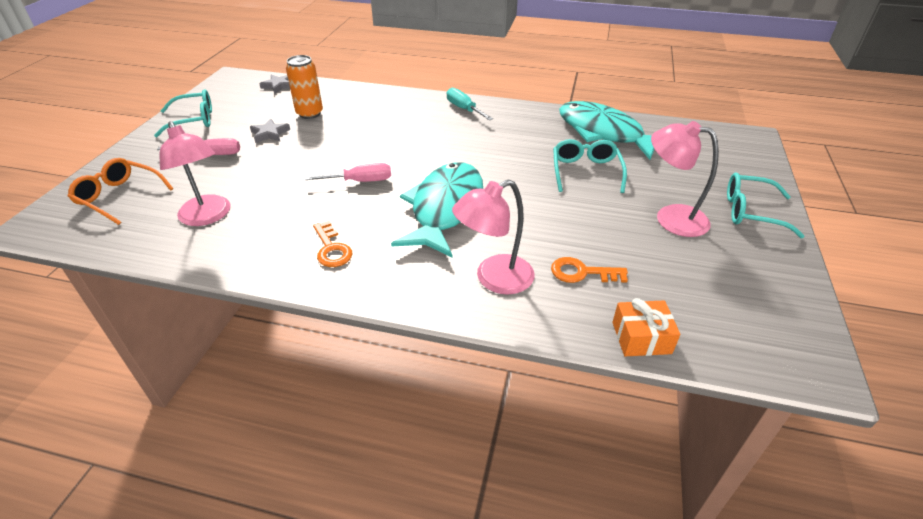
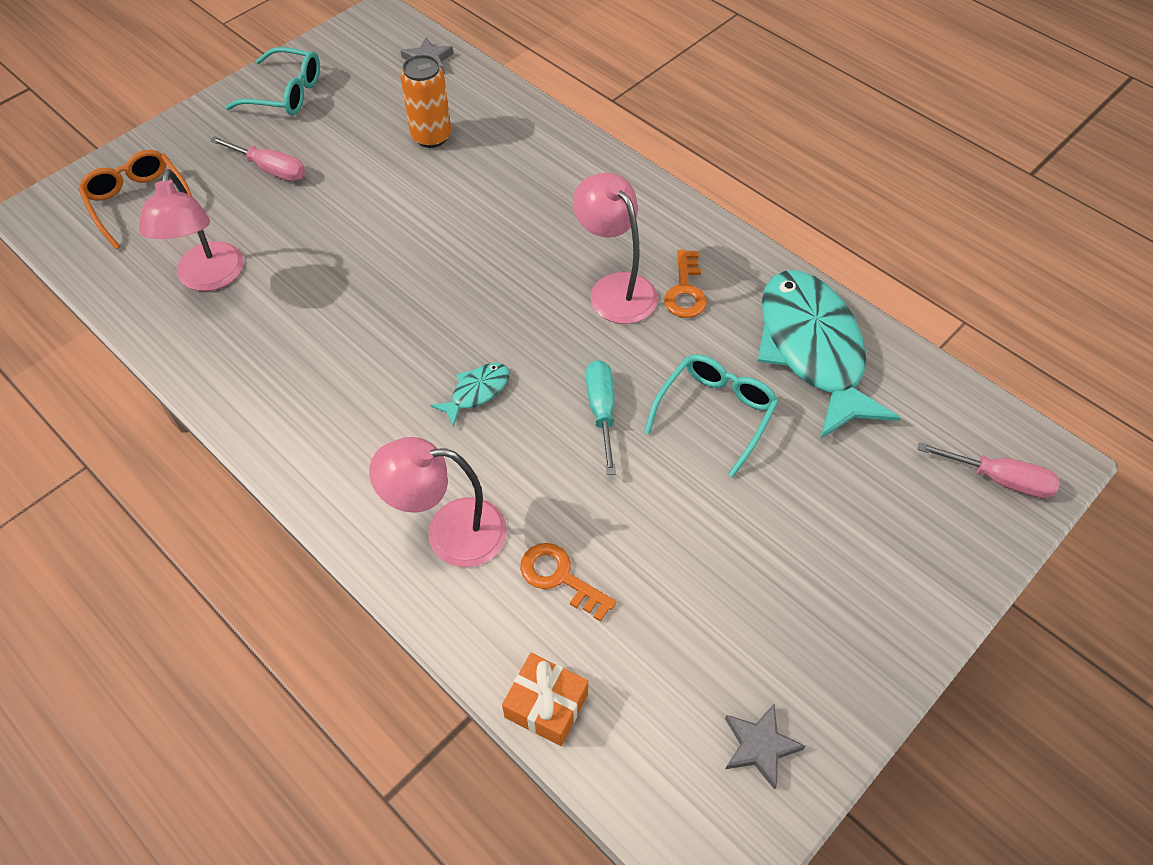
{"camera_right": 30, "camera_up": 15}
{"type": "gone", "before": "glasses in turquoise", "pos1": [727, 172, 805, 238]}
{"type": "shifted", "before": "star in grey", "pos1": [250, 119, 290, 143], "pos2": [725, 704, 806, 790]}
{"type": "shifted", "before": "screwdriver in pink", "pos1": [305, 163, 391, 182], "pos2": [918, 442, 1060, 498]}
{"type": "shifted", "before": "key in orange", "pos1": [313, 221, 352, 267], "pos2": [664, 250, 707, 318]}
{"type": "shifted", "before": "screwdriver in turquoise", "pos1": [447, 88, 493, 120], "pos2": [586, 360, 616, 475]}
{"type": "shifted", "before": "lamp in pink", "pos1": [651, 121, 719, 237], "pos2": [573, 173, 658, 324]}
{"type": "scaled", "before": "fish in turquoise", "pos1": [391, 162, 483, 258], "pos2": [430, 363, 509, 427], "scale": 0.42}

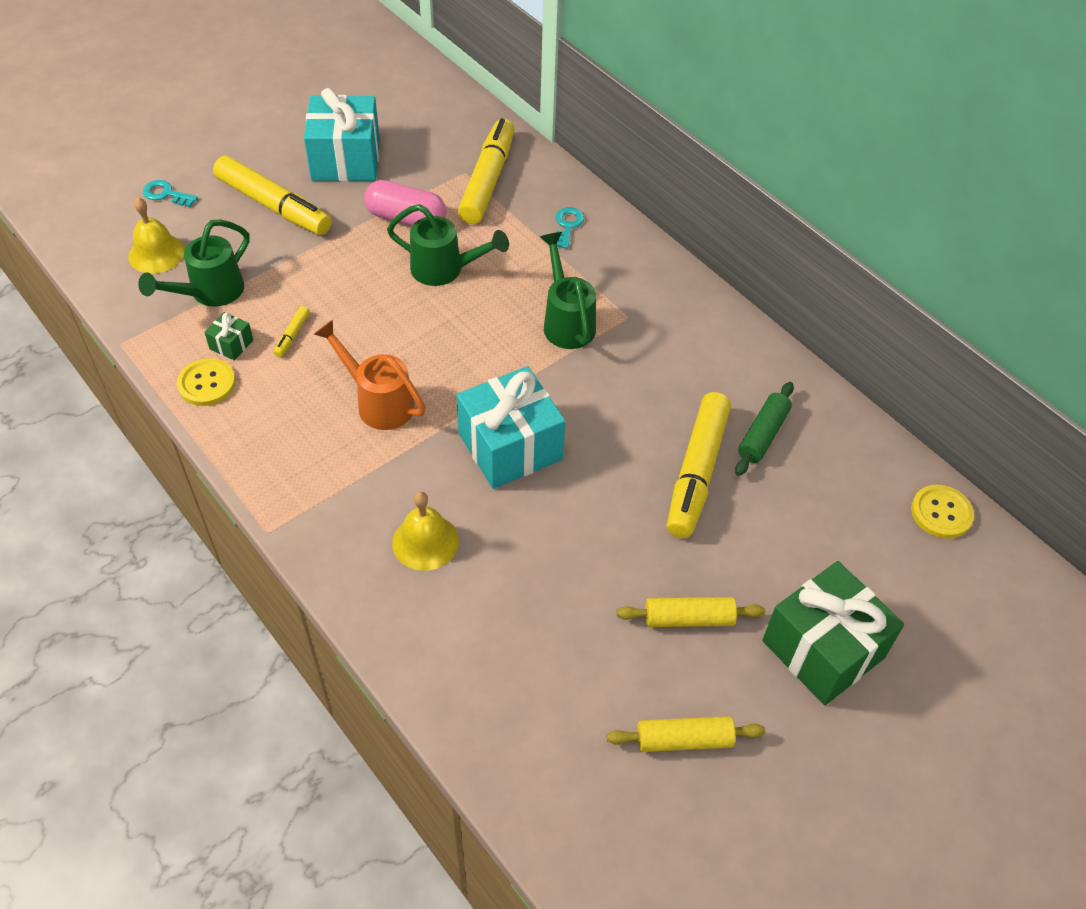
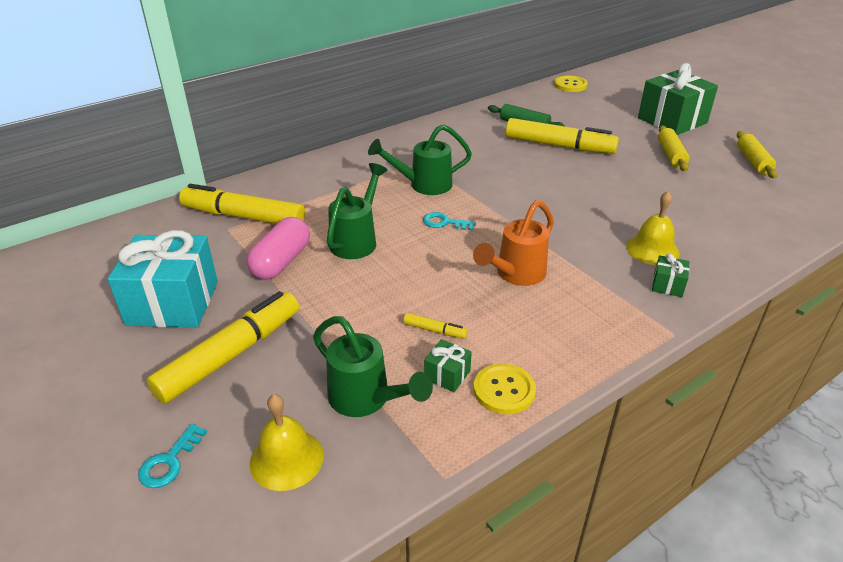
{"camera_right": -85, "camera_up": -15}
{"type": "gone", "before": "gift in turquoise", "pos1": [457, 366, 566, 489]}
{"type": "new", "after": "gift in green", "pos2": [652, 254, 689, 297]}
{"type": "shifted", "before": "key in turquoise", "pos1": [555, 207, 584, 249], "pos2": [423, 212, 476, 231]}

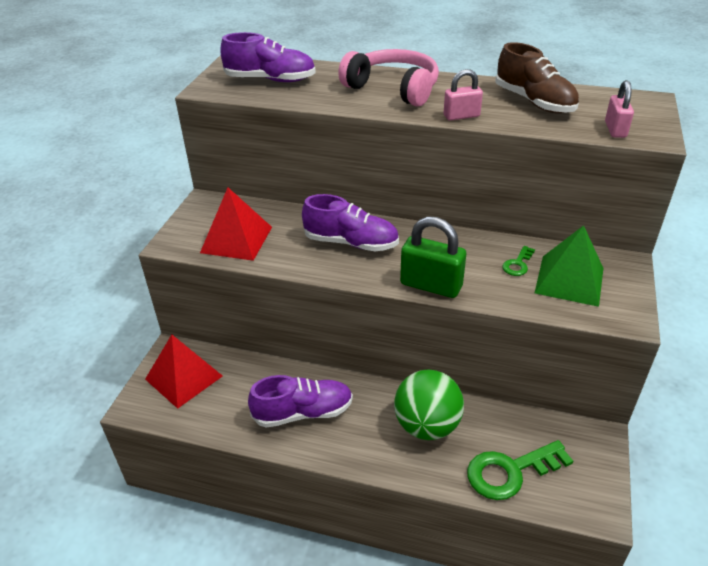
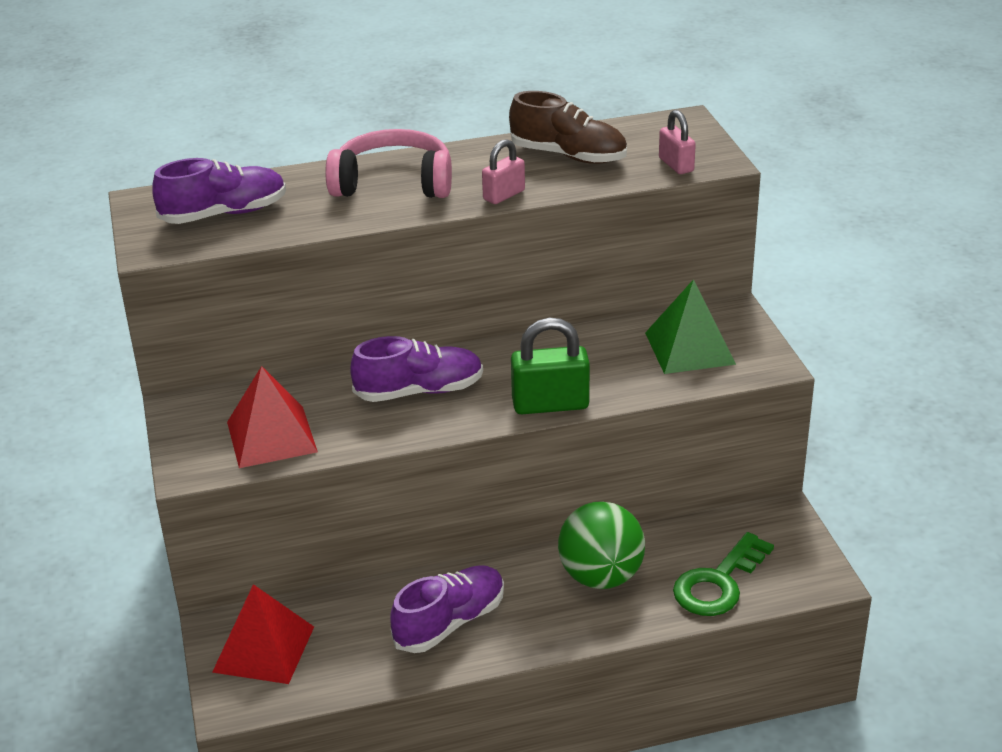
{"camera_right": -30, "camera_up": -5}
{"type": "gone", "before": "key in green", "pos1": [502, 246, 535, 276]}

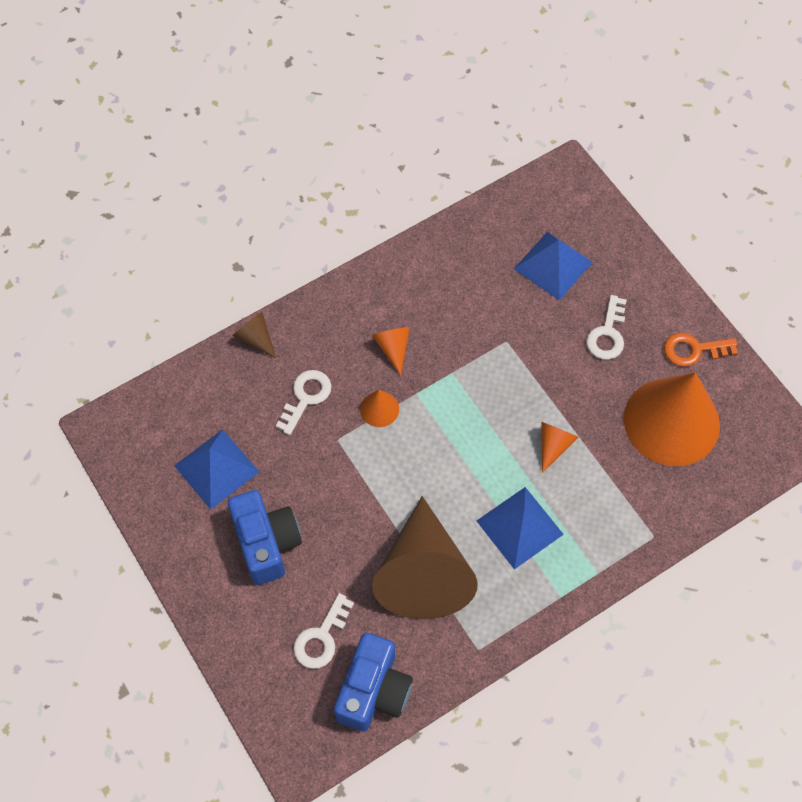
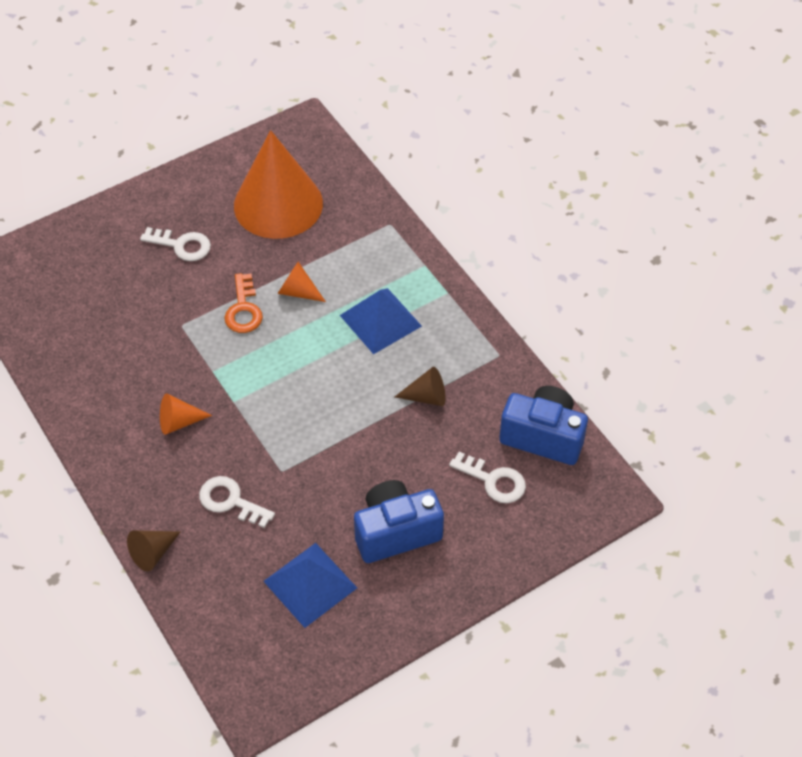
{"camera_right": -90, "camera_up": -10}
{"type": "gone", "before": "cone in orange", "pos1": [360, 390, 399, 427]}
{"type": "gone", "before": "pyramid in blue", "pos1": [514, 232, 593, 300]}
{"type": "shifted", "before": "key in orange", "pos1": [664, 333, 738, 367], "pos2": [224, 273, 263, 333]}
{"type": "scaled", "before": "cone in brown", "pos1": [372, 496, 478, 619], "pos2": [395, 367, 446, 406], "scale": 0.41}

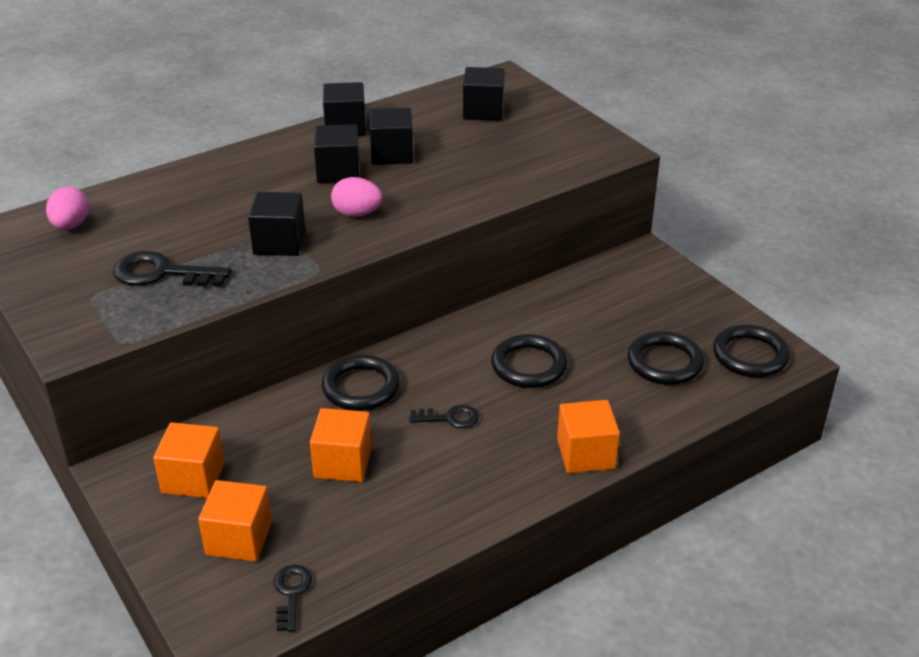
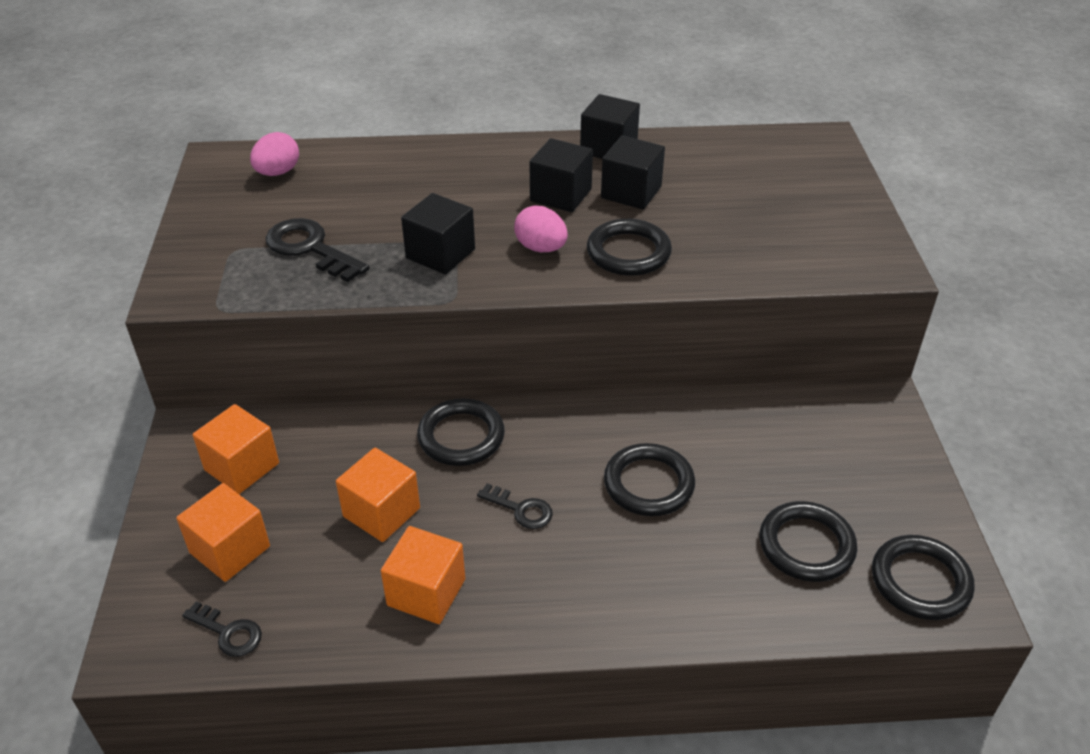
{"camera_right": 30, "camera_up": 5}
{"type": "gone", "before": "cube in black", "pos1": [463, 67, 505, 121]}
{"type": "new", "after": "ring in black", "pos2": [587, 219, 672, 276]}
{"type": "shifted", "before": "cube in orange", "pos1": [557, 400, 620, 473], "pos2": [381, 526, 465, 624]}
{"type": "rotated", "before": "key in black", "pos1": [274, 565, 312, 632], "pos2": [182, 601, 262, 657], "turn": 90}

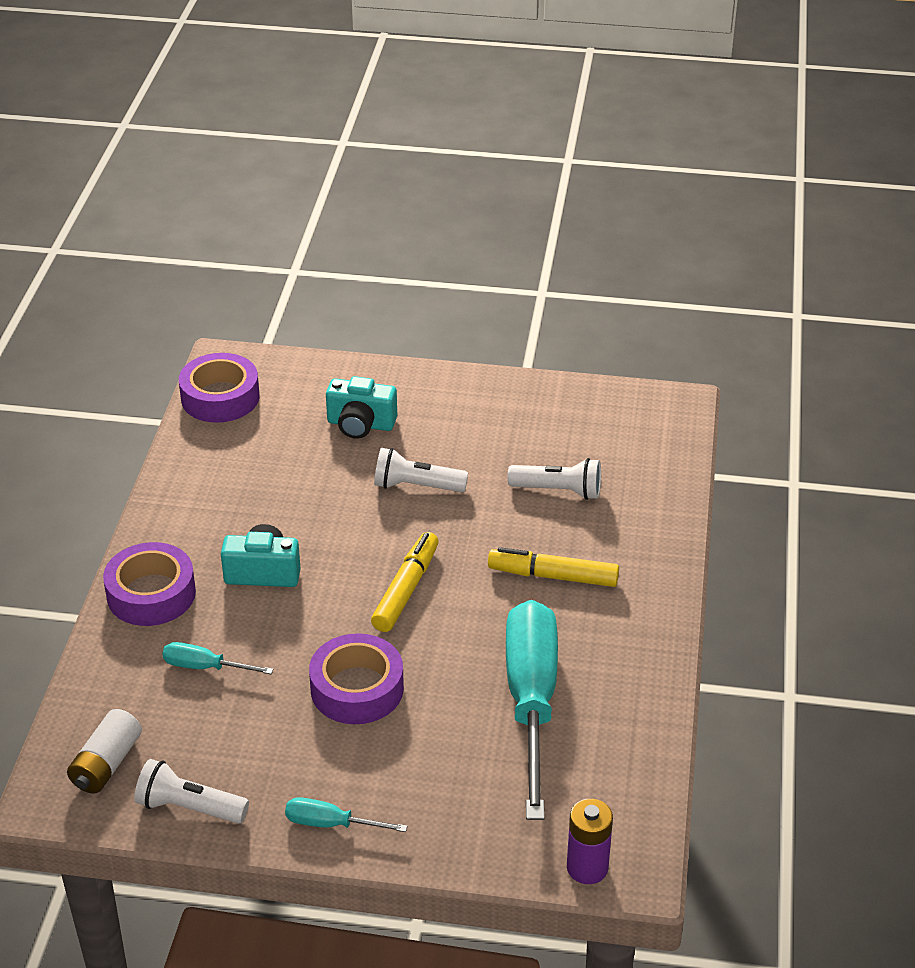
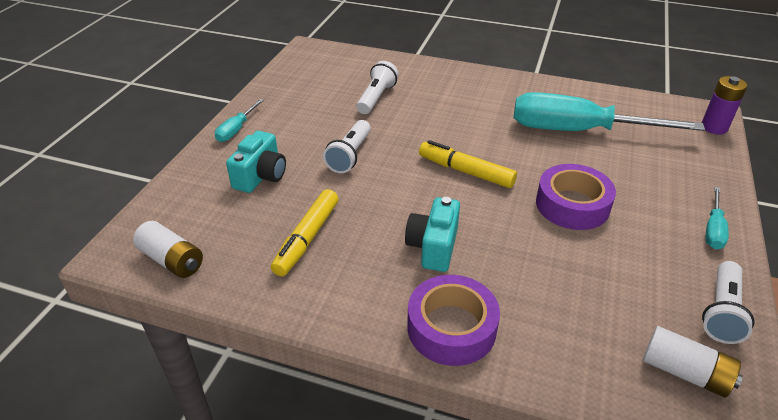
{"camera_right": -80, "camera_up": 0}
{"type": "shifted", "before": "screwdriver in turquoise", "pos1": [162, 642, 274, 674], "pos2": [215, 99, 264, 142]}
{"type": "shifted", "before": "marker in yellow", "pos1": [488, 547, 619, 587], "pos2": [271, 189, 339, 276]}
{"type": "swapped", "before": "tape in purple", "after": "battery in white", "pos1": [179, 353, 260, 423], "pos2": [133, 221, 203, 278]}

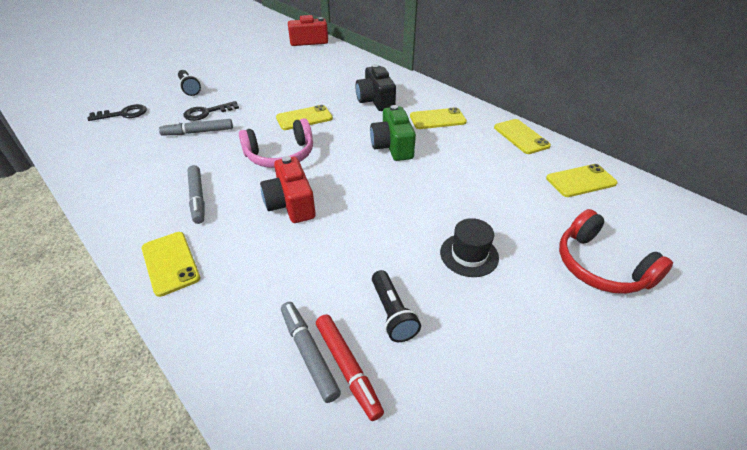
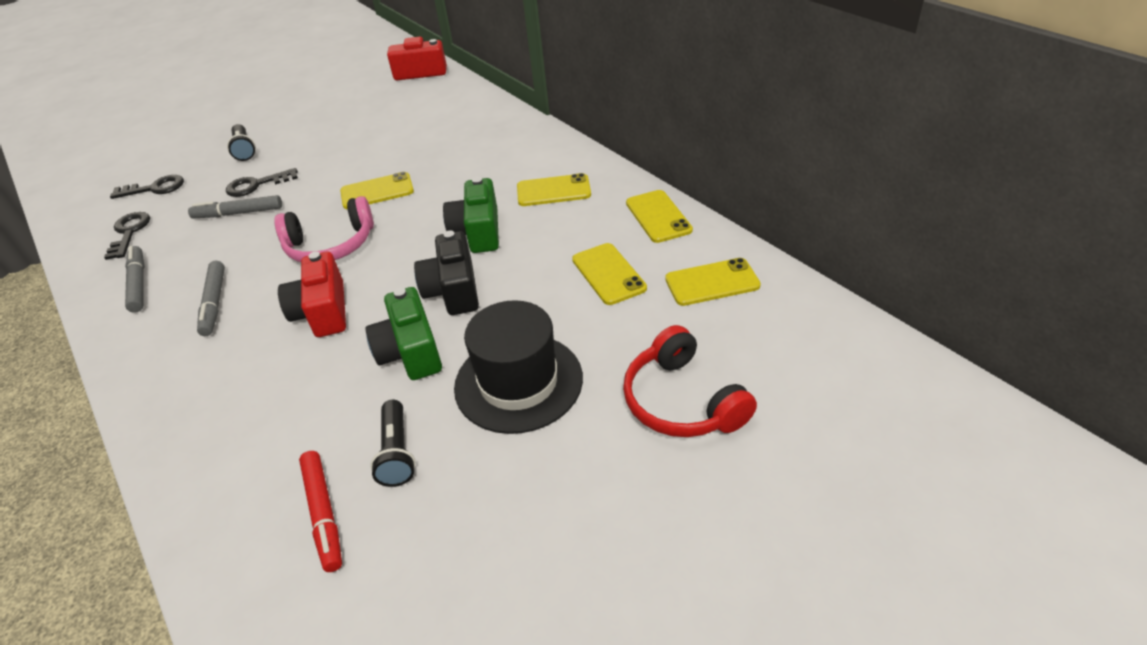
{"camera_right": 10, "camera_up": 0}
{"type": "new", "after": "key in black", "pos2": [104, 212, 150, 260]}
{"type": "new", "after": "camera in green", "pos2": [365, 287, 442, 380]}
{"type": "shifted", "before": "phone in yellow", "pos1": [142, 232, 200, 297], "pos2": [572, 243, 647, 305]}
{"type": "shifted", "before": "marker in grey", "pos1": [281, 302, 341, 403], "pos2": [125, 246, 145, 313]}
{"type": "shifted", "before": "camera in black", "pos1": [356, 64, 396, 111], "pos2": [414, 230, 479, 315]}
{"type": "scaled", "before": "hat in black", "pos1": [440, 218, 499, 277], "pos2": [454, 300, 583, 434], "scale": 1.74}

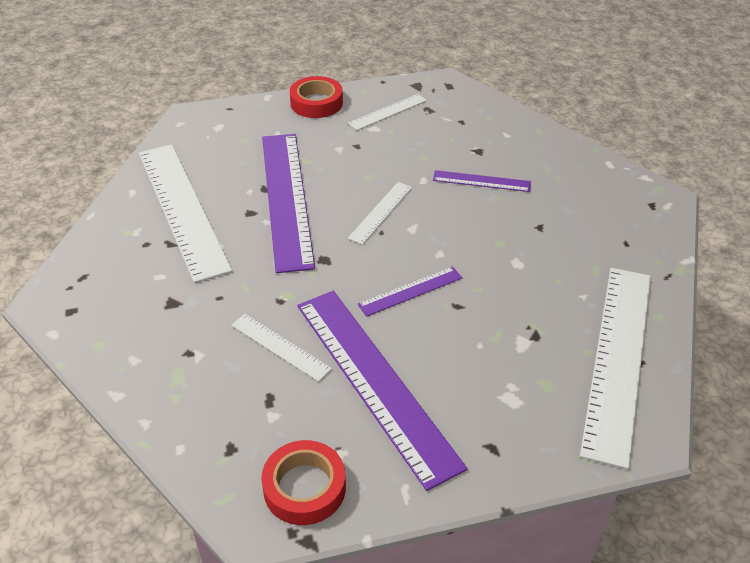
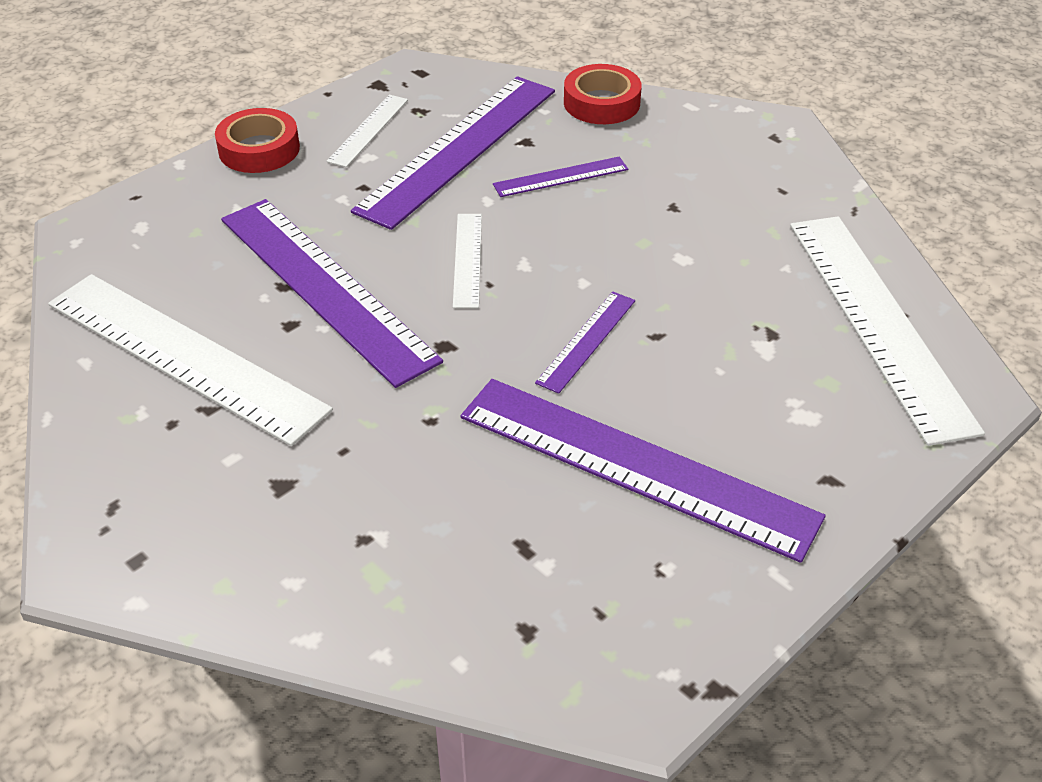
{"camera_right": -30, "camera_up": 0}
{"type": "gone", "before": "ruler in white", "pos1": [231, 314, 332, 382]}
{"type": "new", "after": "ruler in purple", "pos2": [351, 76, 555, 230]}
{"type": "shifted", "before": "tape in red", "pos1": [261, 440, 346, 525], "pos2": [564, 64, 642, 124]}

